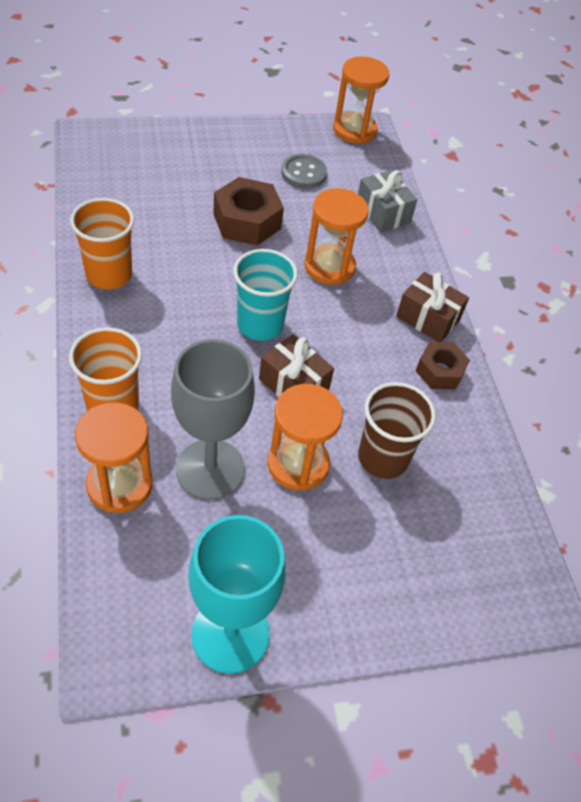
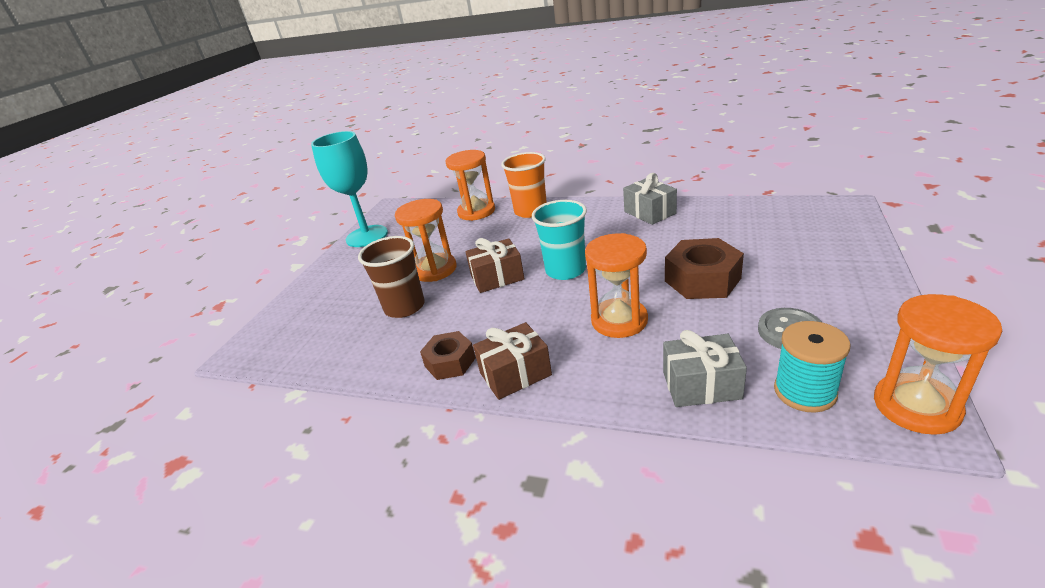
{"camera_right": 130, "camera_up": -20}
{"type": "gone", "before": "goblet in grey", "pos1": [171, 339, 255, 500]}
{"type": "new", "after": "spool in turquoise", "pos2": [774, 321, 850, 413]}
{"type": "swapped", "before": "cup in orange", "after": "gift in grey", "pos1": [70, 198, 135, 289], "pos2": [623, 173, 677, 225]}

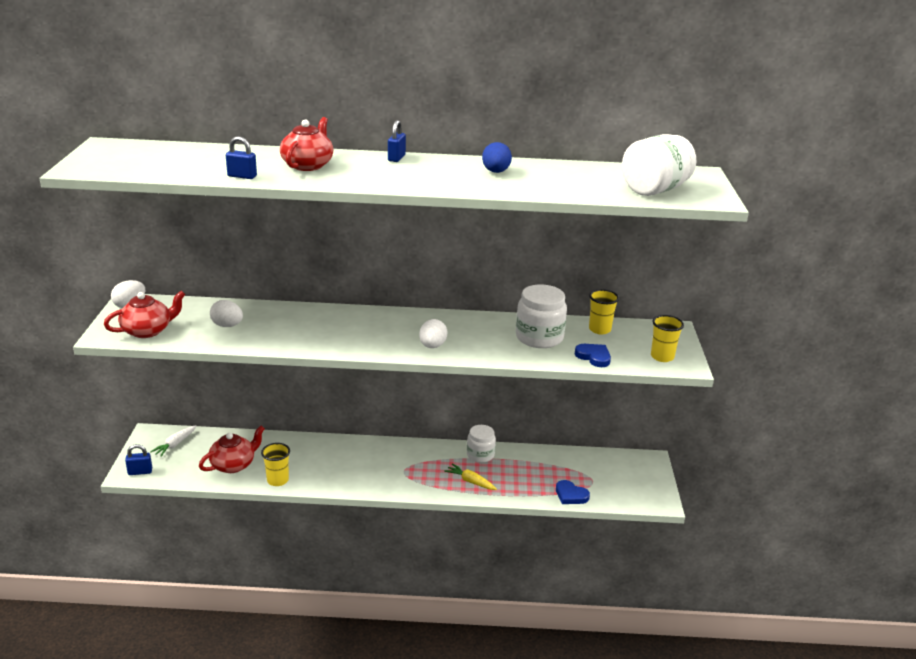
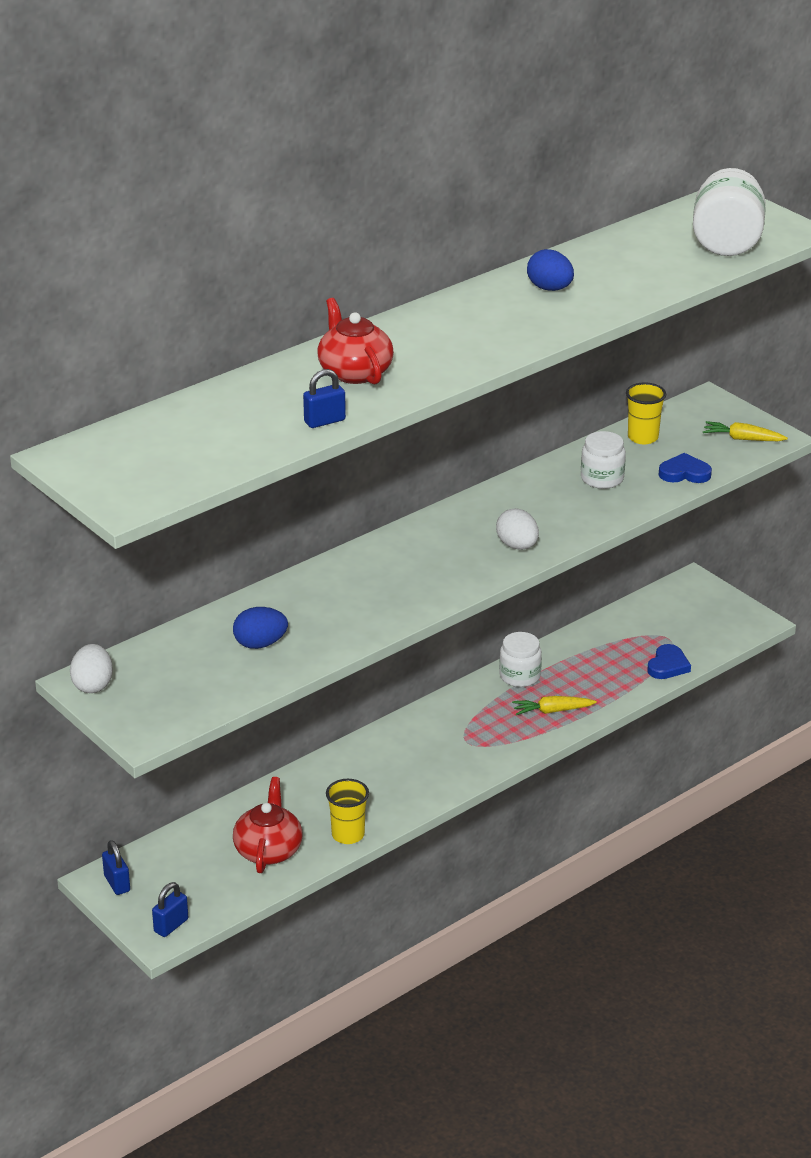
{"camera_right": -40, "camera_up": 5}
{"type": "gone", "before": "teapot in red", "pos1": [104, 291, 186, 338]}
{"type": "gone", "before": "carrot in white", "pos1": [150, 425, 196, 457]}
{"type": "shifted", "before": "padlock in blue", "pos1": [388, 120, 406, 162], "pos2": [102, 840, 130, 895]}
{"type": "swapped", "before": "cup in yellow", "after": "carrot in yellow", "pos1": [651, 315, 684, 362], "pos2": [703, 421, 788, 441]}
{"type": "repainted", "before": "egg in white", "after": "egg in blue", "pos1": [210, 300, 243, 327], "pos2": [233, 607, 288, 649]}
{"type": "rotated", "before": "heart in blue", "pos1": [556, 480, 590, 504], "pos2": [647, 644, 691, 679], "turn": -60}
{"type": "scaled", "before": "jar in white", "pos1": [516, 285, 567, 348], "pos2": [581, 431, 626, 489], "scale": 0.65}

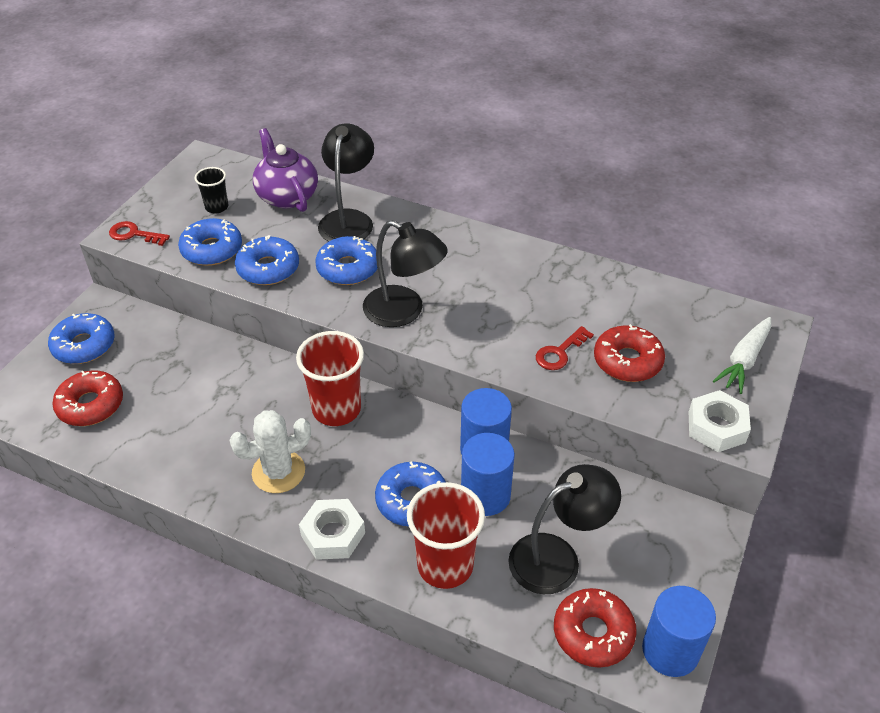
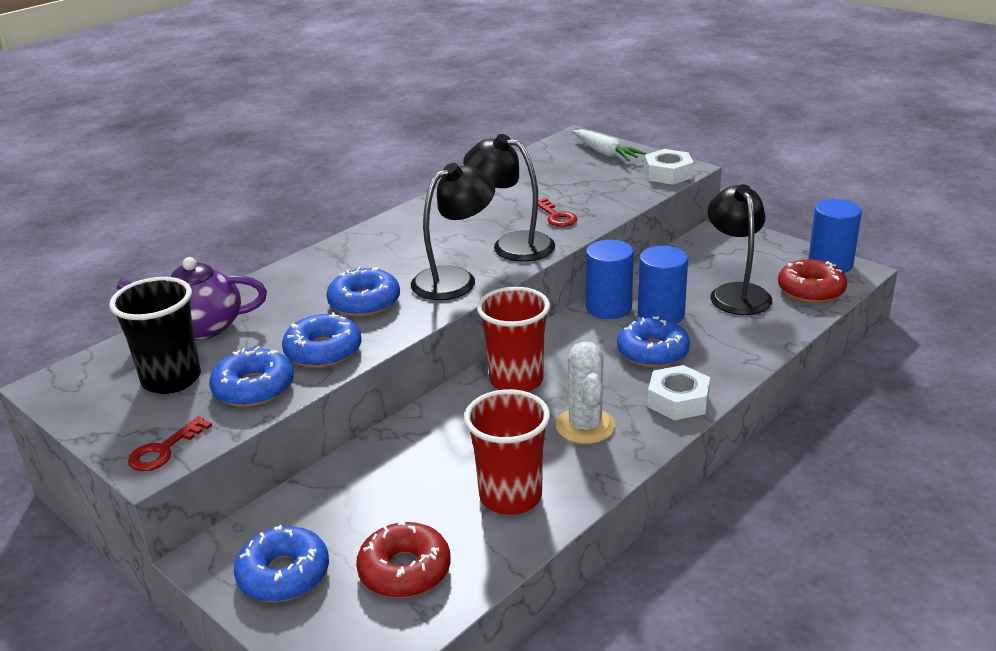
{"camera_right": -70, "camera_up": -15}
{"type": "gone", "before": "donut in red", "pos1": [594, 324, 665, 382]}
{"type": "shifted", "before": "lamp in black", "pos1": [318, 123, 374, 242], "pos2": [463, 134, 555, 262]}
{"type": "shifted", "before": "cup in red", "pos1": [407, 482, 485, 589], "pos2": [464, 389, 550, 515]}
{"type": "scaled", "before": "cup in black", "pos1": [194, 167, 228, 214], "pos2": [109, 277, 201, 394], "scale": 1.85}

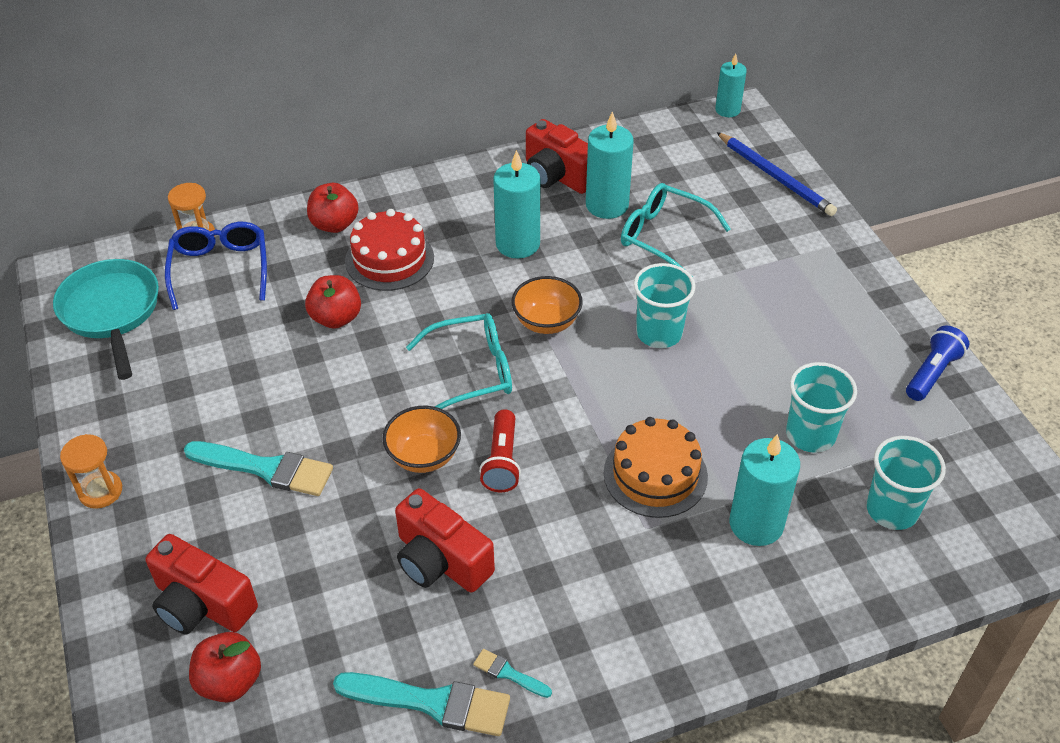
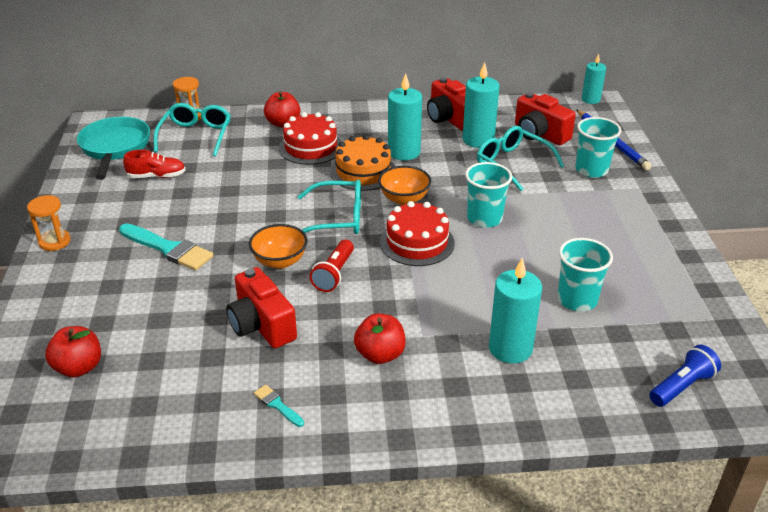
{"camera_right": 15, "camera_up": -10}
{"type": "gone", "before": "brush in turquoise", "pos1": [333, 672, 510, 736]}
{"type": "new", "after": "shoe in red", "pos2": [123, 150, 186, 178]}
{"type": "new", "after": "cake in red", "pos2": [380, 201, 455, 266]}
{"type": "shifted", "before": "camera in red", "pos1": [146, 534, 258, 635], "pos2": [515, 92, 576, 145]}
{"type": "shifted", "before": "apple in red", "pos1": [305, 275, 361, 329], "pos2": [354, 314, 406, 364]}
{"type": "shifted", "before": "cake in orange", "pos1": [604, 417, 708, 518], "pos2": [330, 135, 395, 191]}
{"type": "shifted", "before": "cup in turquoise", "pos1": [866, 436, 946, 530], "pos2": [575, 117, 622, 178]}
{"type": "shifted", "before": "flashlight in blue", "pos1": [906, 326, 969, 401], "pos2": [649, 344, 721, 407]}
{"type": "repainted", "before": "glasses in blue", "after": "glasses in turquoise", "pos1": [165, 222, 267, 310], "pos2": [154, 103, 231, 157]}

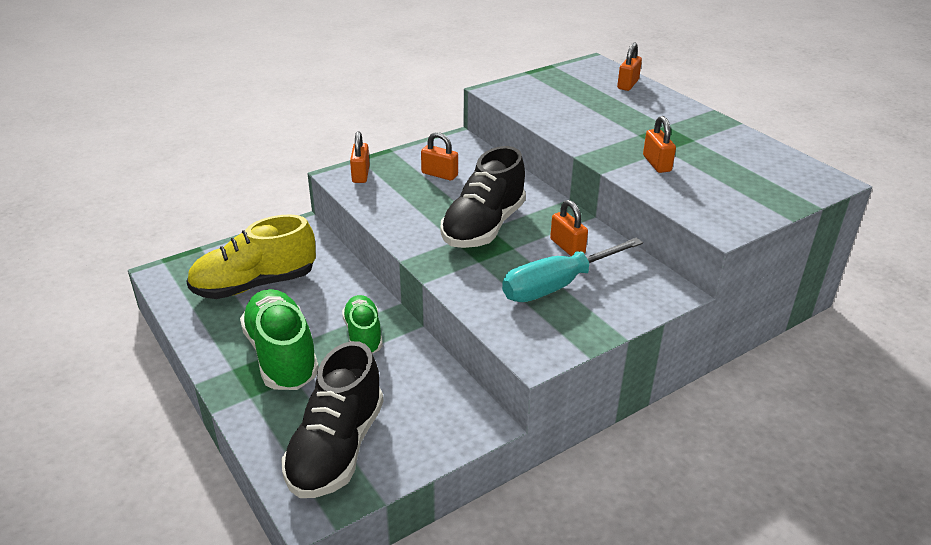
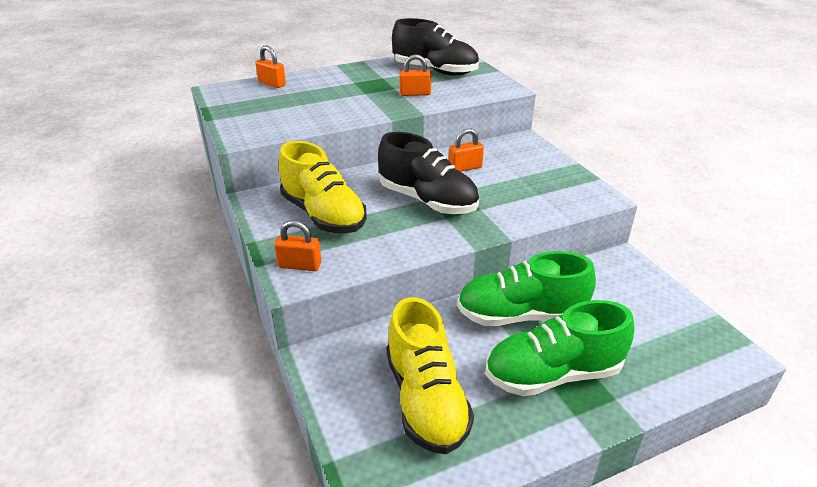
{"camera_right": -80, "camera_up": 0}
{"type": "gone", "before": "screwdriver in turquoise", "pos1": [502, 238, 643, 302]}
{"type": "shifted", "before": "shoe in black", "pos1": [281, 341, 384, 498], "pos2": [392, 18, 479, 76]}
{"type": "swapped", "before": "padlock in orange", "after": "shoe in yellow", "pos1": [421, 132, 458, 180], "pos2": [279, 141, 367, 234]}
{"type": "scaled", "before": "shoe in green", "pos1": [342, 295, 383, 354], "pos2": [457, 251, 596, 326], "scale": 1.64}

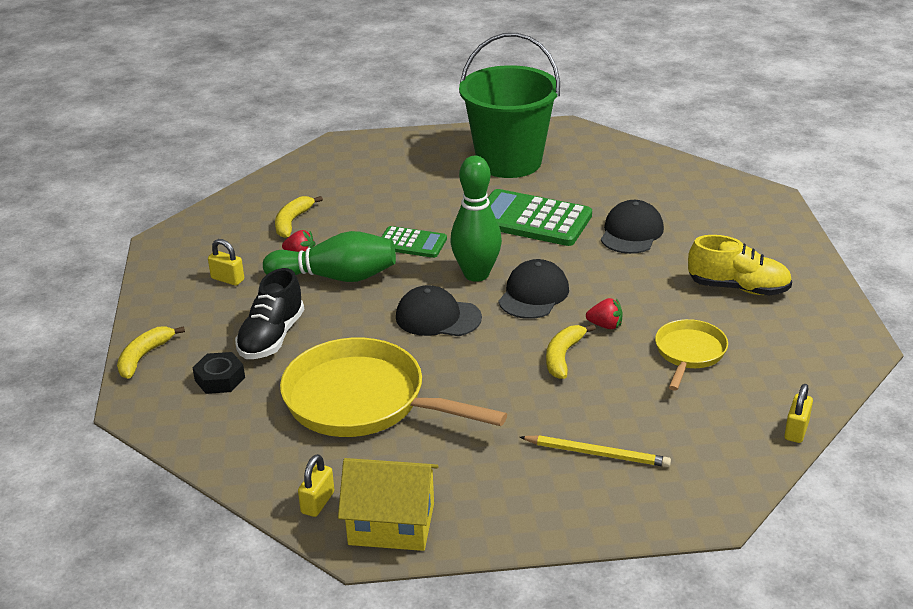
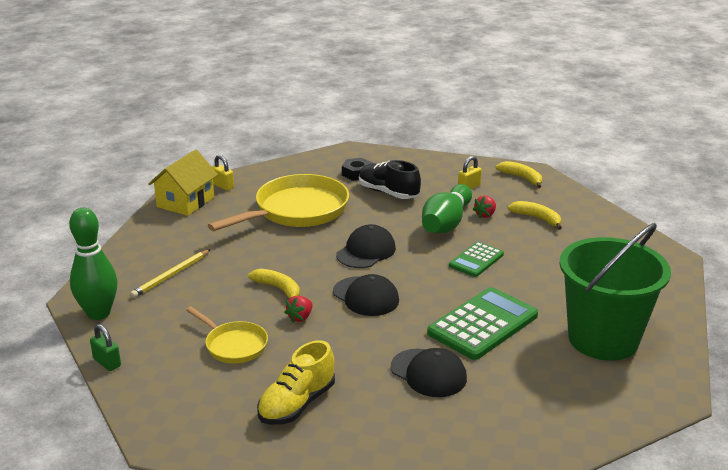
{"camera_right": 110, "camera_up": -5}
{"type": "shifted", "before": "banana in yellow", "pos1": [117, 326, 185, 379], "pos2": [496, 161, 542, 188]}
{"type": "shifted", "before": "bowling pin in green", "pos1": [451, 156, 502, 282], "pos2": [69, 208, 118, 320]}
{"type": "repainted", "before": "padlock in yellow", "after": "padlock in green", "pos1": [784, 384, 813, 443], "pos2": [90, 324, 121, 371]}

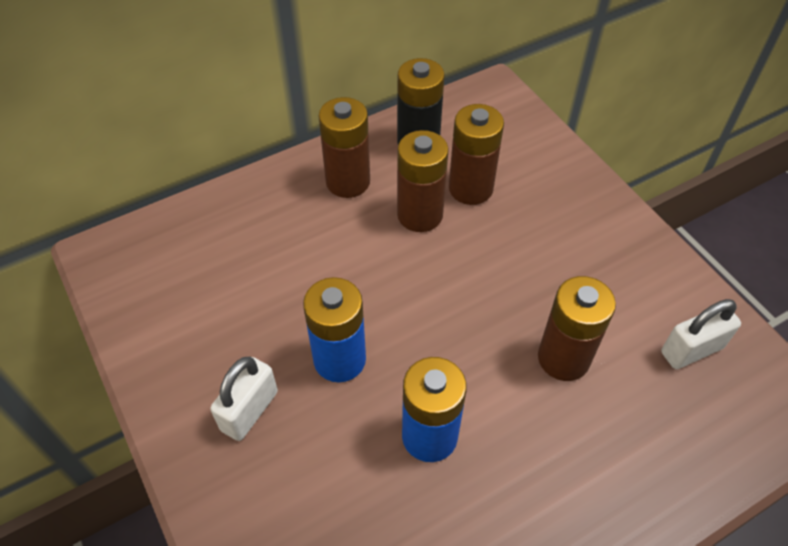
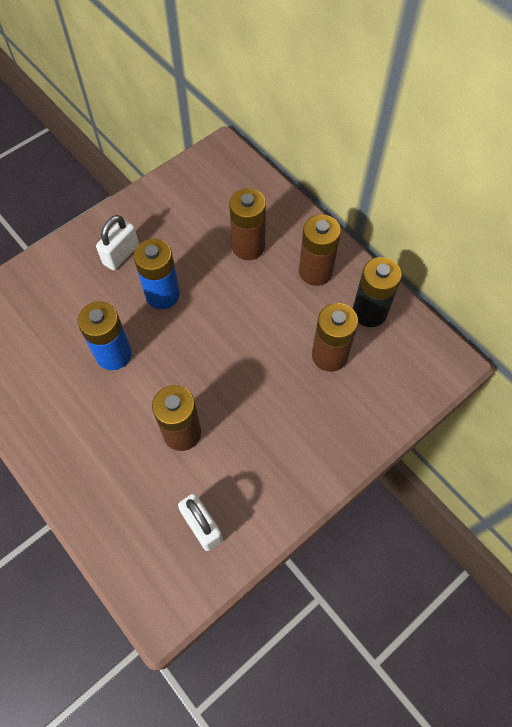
{"camera_right": 80, "camera_up": 10}
{"type": "shifted", "before": "battery in brown", "pos1": [397, 130, 449, 232], "pos2": [229, 188, 266, 260]}
{"type": "rotated", "before": "padlock in white", "pos1": [210, 357, 278, 441], "pos2": [96, 215, 139, 270], "turn": -75}

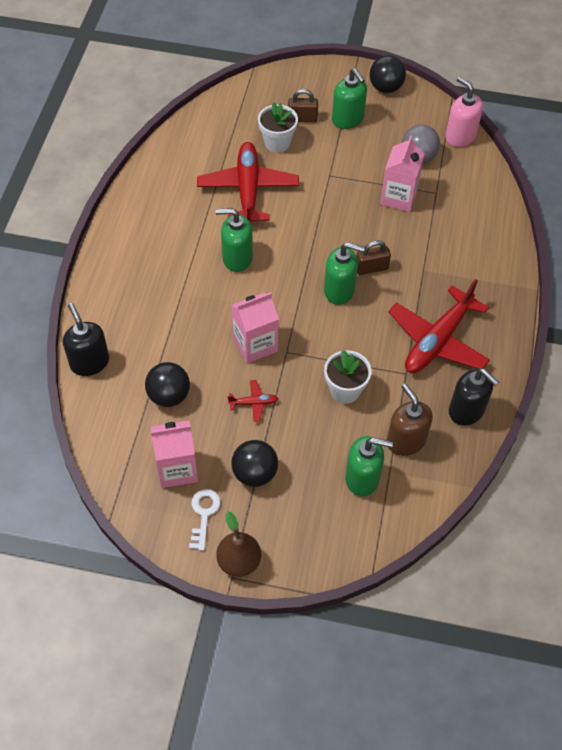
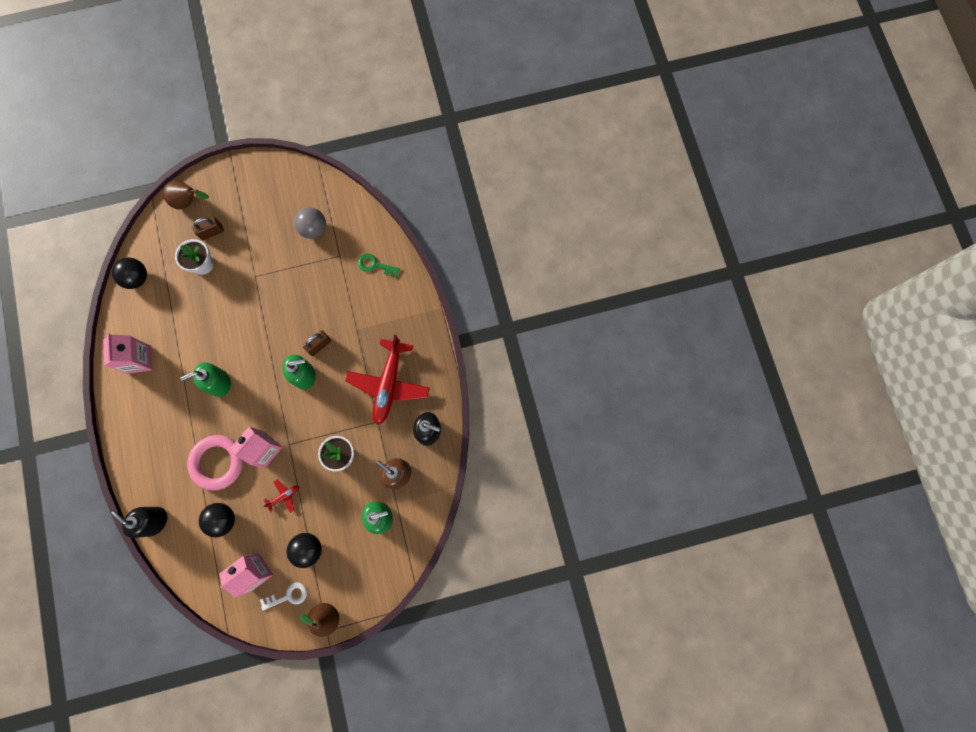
{"camera_right": -25, "camera_up": 20}
{"type": "gone", "before": "plane in red", "pos1": [197, 142, 299, 223]}
{"type": "gone", "before": "soap dispenser in green", "pos1": [332, 68, 367, 129]}
{"type": "gone", "before": "soap dispenser in pink", "pos1": [445, 77, 483, 147]}
{"type": "new", "after": "pear in brown", "pos2": [163, 181, 209, 210]}
{"type": "new", "after": "ring in pink", "pos2": [187, 435, 243, 491]}
{"type": "new", "after": "key in green", "pos2": [358, 254, 400, 278]}
{"type": "shifted", "before": "ball in black", "pos1": [369, 55, 406, 93], "pos2": [112, 257, 147, 289]}
{"type": "shifted", "before": "carton in pink", "pos1": [380, 136, 424, 212], "pos2": [103, 333, 153, 374]}
{"type": "rotated", "before": "key in white", "pos1": [189, 489, 221, 551], "pos2": [260, 582, 307, 611], "turn": 90}

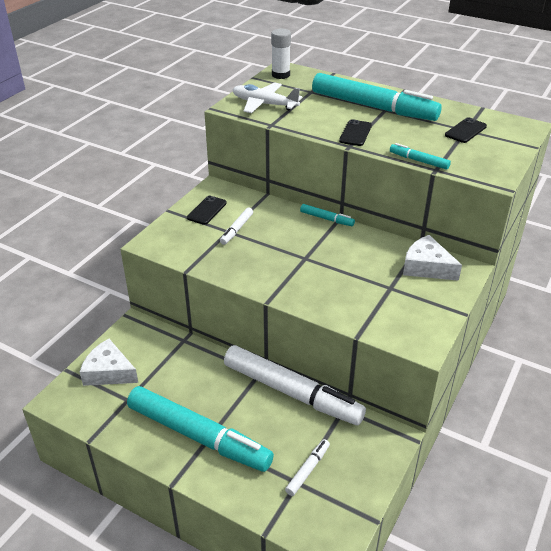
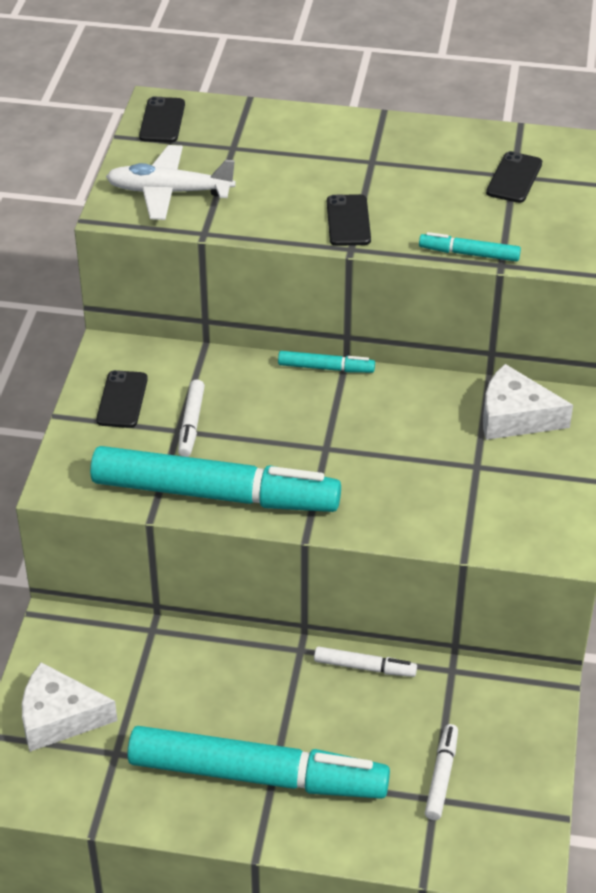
{"camera_right": -20, "camera_up": 5}
{"type": "shifted", "before": "marker in turquoise", "pos1": [312, 73, 442, 121], "pos2": [90, 446, 341, 512]}
{"type": "swapped", "before": "glue stick in white", "after": "phone in black", "pos1": [271, 29, 291, 79], "pos2": [139, 97, 185, 143]}
{"type": "scaled", "before": "marker in white", "pos1": [224, 345, 366, 425], "pos2": [314, 646, 417, 677], "scale": 0.42}

